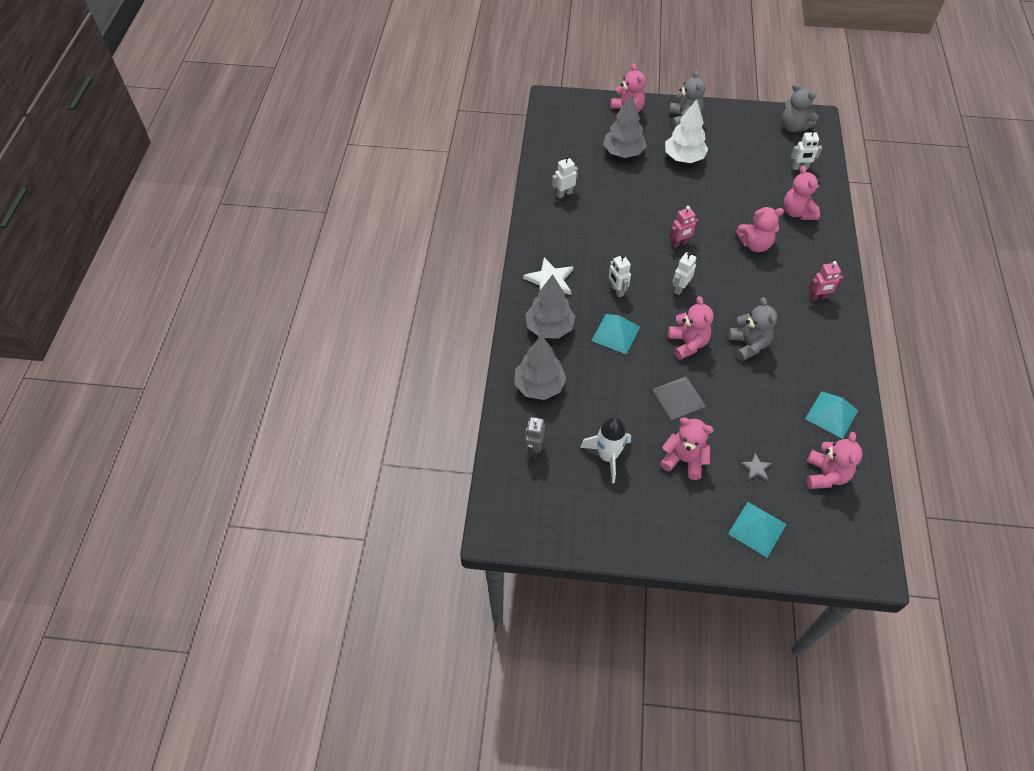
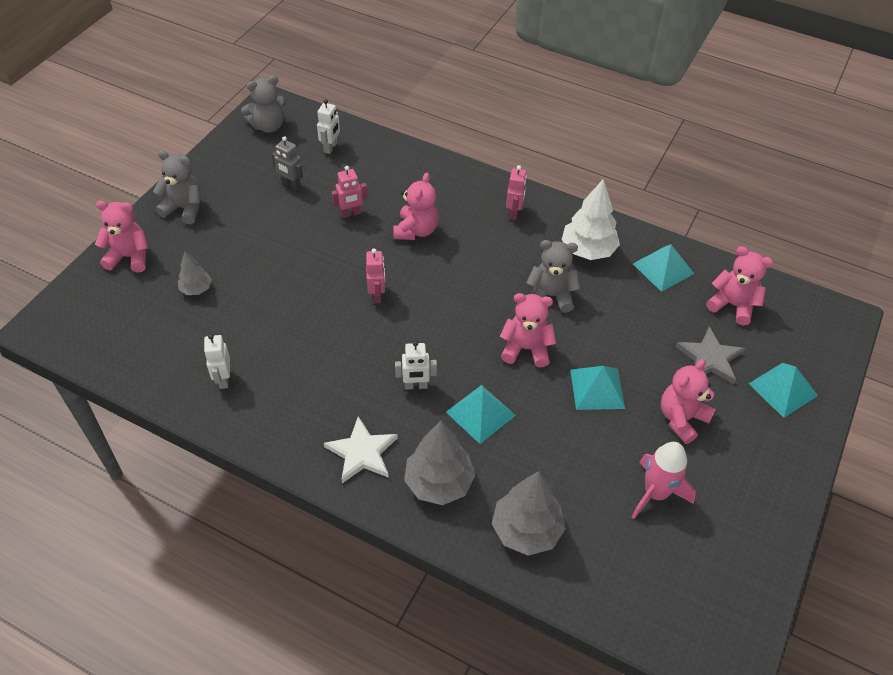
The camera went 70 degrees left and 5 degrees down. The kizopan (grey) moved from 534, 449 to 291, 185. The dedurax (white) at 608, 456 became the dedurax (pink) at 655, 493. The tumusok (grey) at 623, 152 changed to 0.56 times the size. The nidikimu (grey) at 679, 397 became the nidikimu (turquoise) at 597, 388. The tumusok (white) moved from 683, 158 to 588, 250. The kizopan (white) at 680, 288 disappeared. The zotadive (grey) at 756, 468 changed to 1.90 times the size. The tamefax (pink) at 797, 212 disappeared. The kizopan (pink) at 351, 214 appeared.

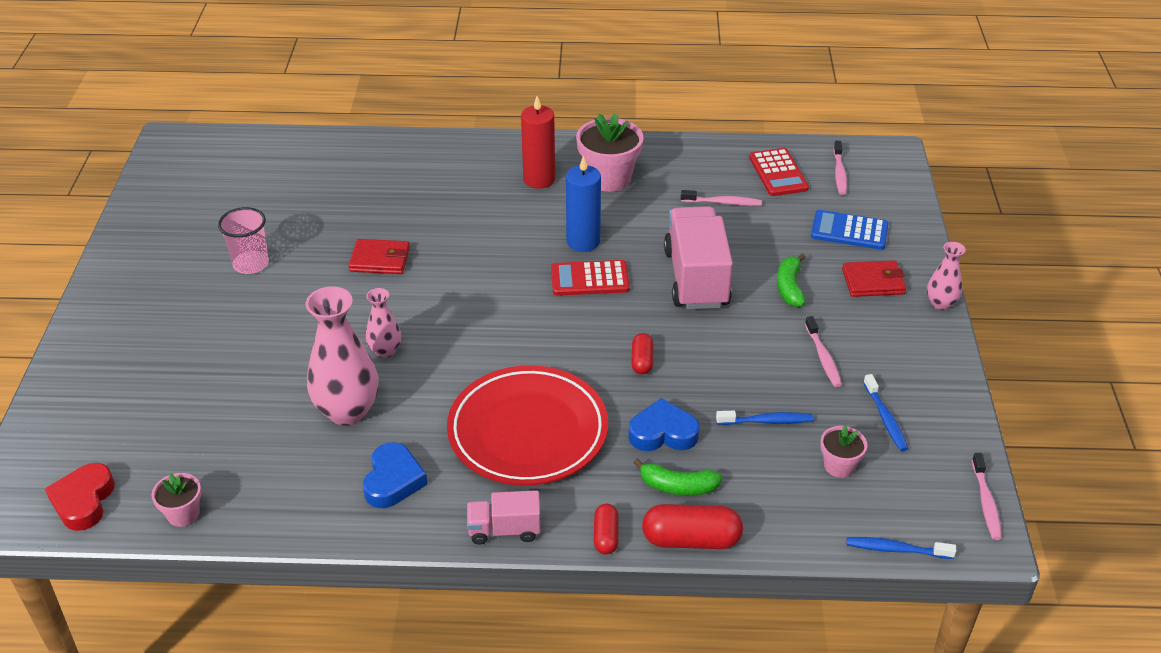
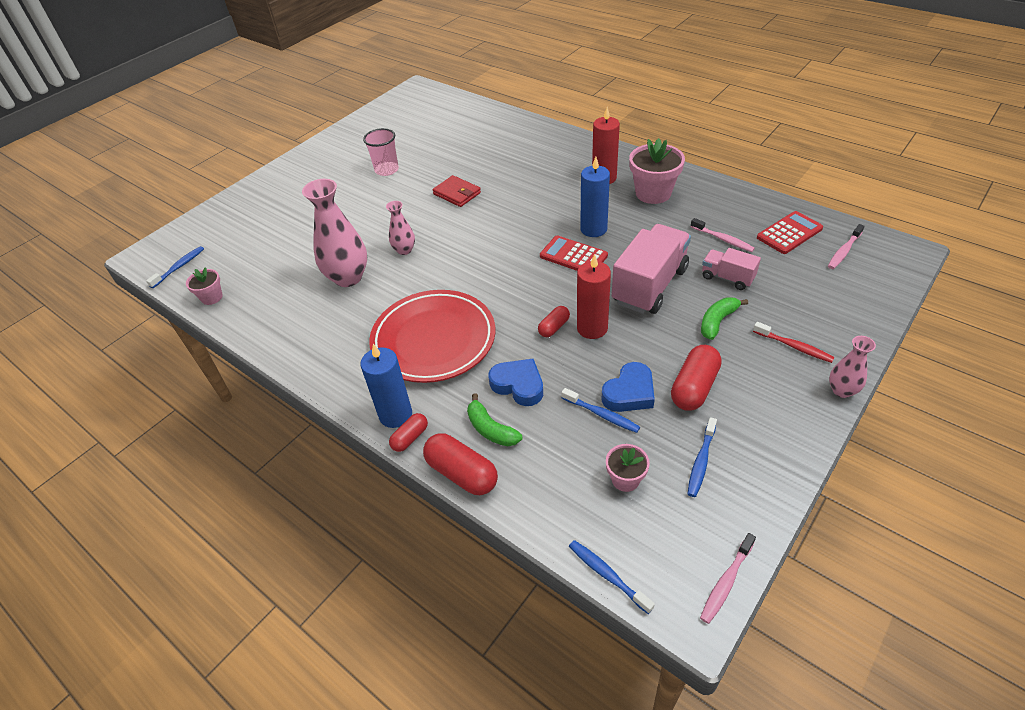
The camera went 40 degrees right and 5 degrees up. The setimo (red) at 83, 501 was replaced by the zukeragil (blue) at 179, 267. The setimo (blue) moved from 393, 480 to 629, 393. The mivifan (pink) moved from 504, 530 to 727, 278. The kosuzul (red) at 778, 173 turned 150 degrees counterclockwise. The zukeragil (pink) at 823, 357 was replaced by the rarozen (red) at 694, 387. The kosuzul (blue) at 849, 231 disappeared. The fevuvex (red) at 873, 282 was replaced by the zukeragil (red) at 794, 347. The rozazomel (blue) at 395, 414 appeared. The rozazomel (red) at 592, 328 appeared.

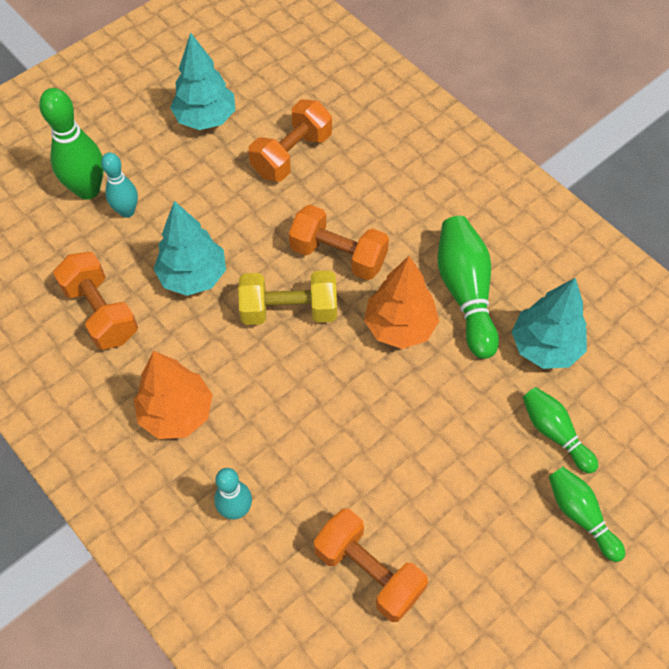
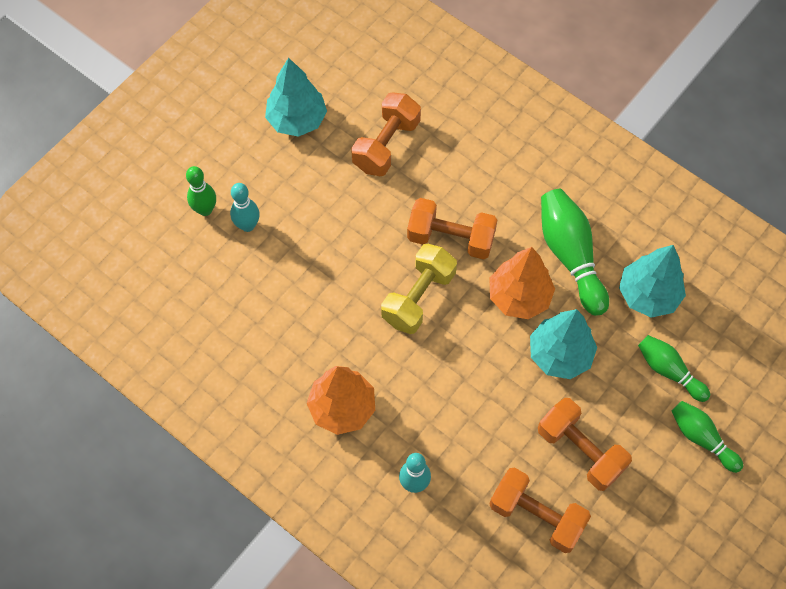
The camera went 10 degrees left and 5 degrees up. The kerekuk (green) at 88, 190 changed to 0.62 times the size. The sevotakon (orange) moved from 101, 312 to 580, 450. The tumusok (turquoise) moved from 193, 276 to 559, 354. The sevotakon (yellow) at 289, 310 turned 45 degrees counterclockwise.

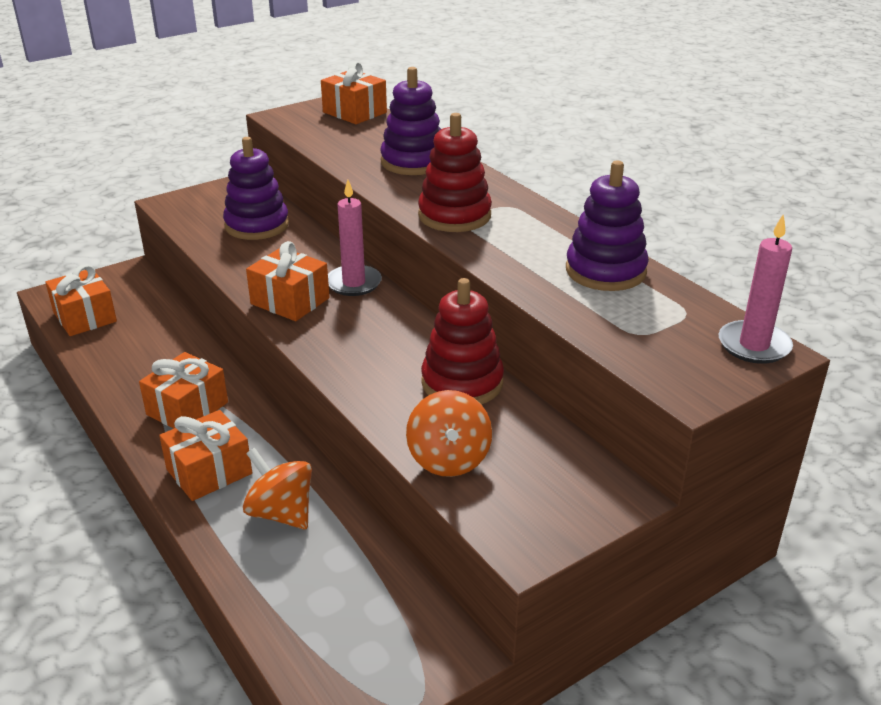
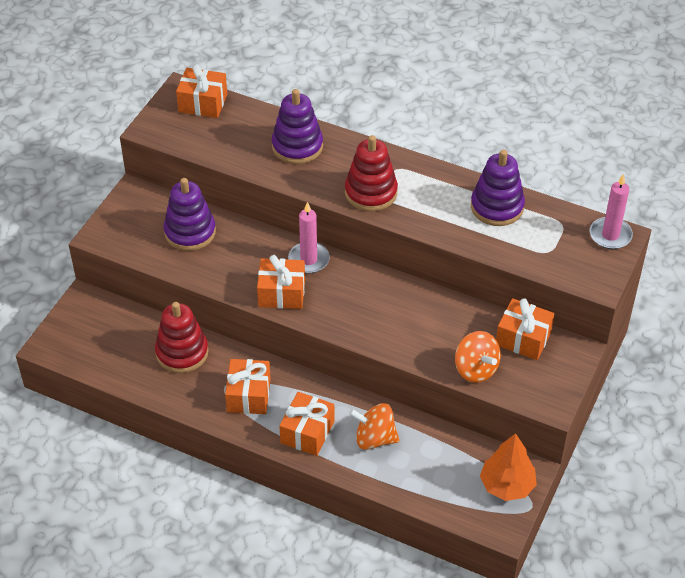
The camera went 30 degrees left and 15 degrees up. The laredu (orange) moved from 85, 317 to 523, 338. The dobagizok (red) moved from 462, 383 to 182, 352. The tumusok (orange) at 507, 485 appeared.

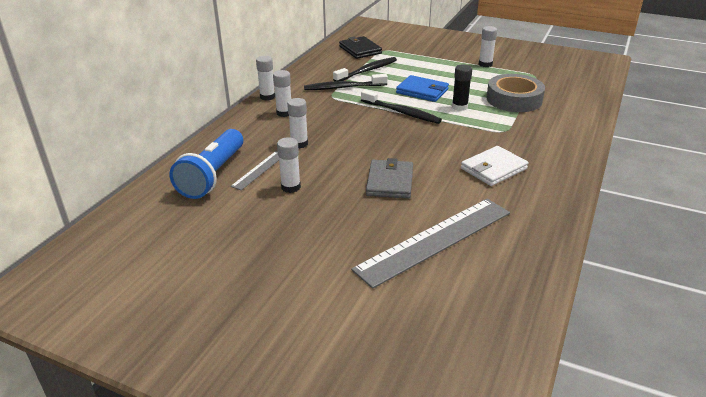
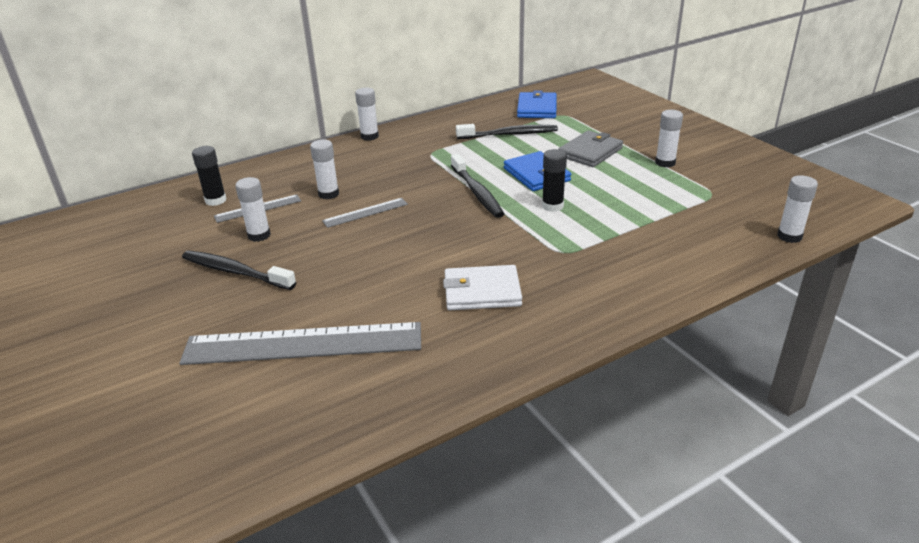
The camera went 35 degrees right and 0 degrees up. The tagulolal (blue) at 213, 175 was replaced by the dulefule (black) at 215, 200. The dulefule (white) moved from 284, 113 to 789, 236. The zukeragil (black) moved from 343, 87 to 235, 272. The fevuvex (black) at 360, 50 became the fevuvex (blue) at 537, 108. The fevuvex (grey) moved from 390, 182 to 590, 152. The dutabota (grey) at 514, 99 disappeared. The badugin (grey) at 365, 212 appeared.

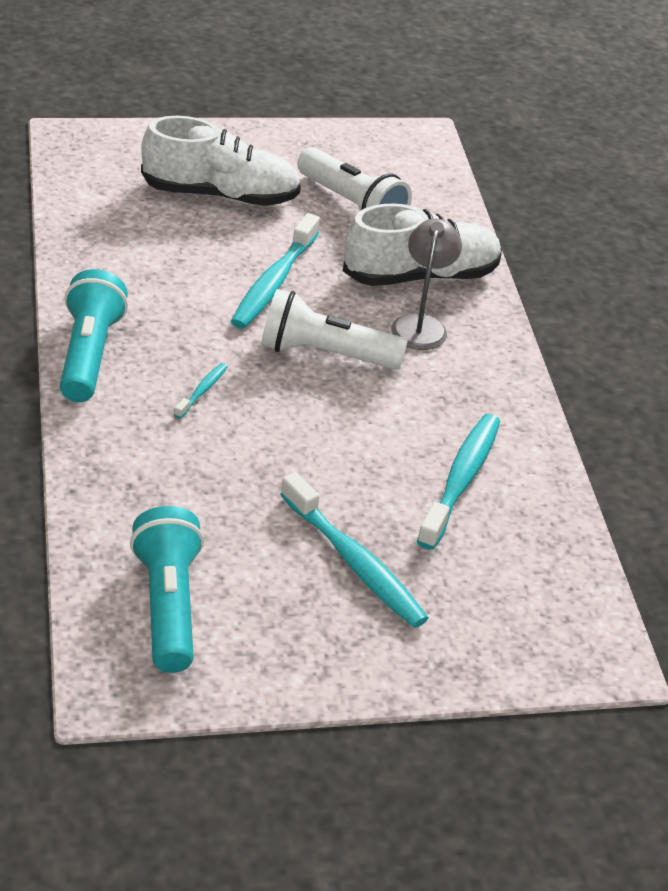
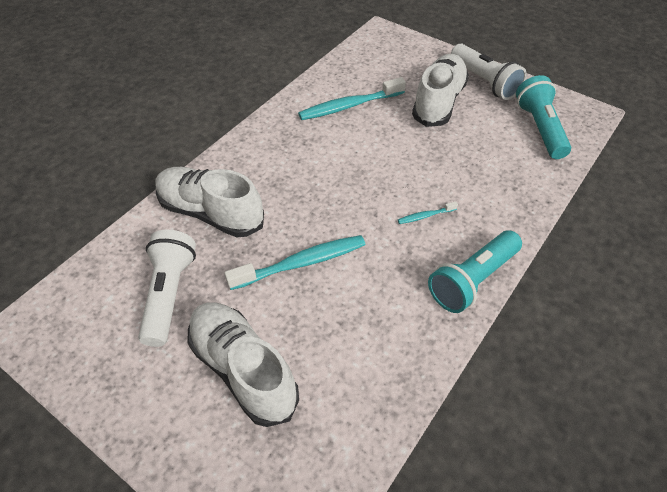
The camera went 130 degrees left and 10 degrees up. The tagulolal (turquoise) at 168, 605 turned 135 degrees clockwise. The tagulolal (white) moved from 325, 354 to 484, 82. The zukeragil (turquoise) at 355, 563 was replaced by the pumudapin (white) at 438, 102. The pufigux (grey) at 420, 325 disappeared.

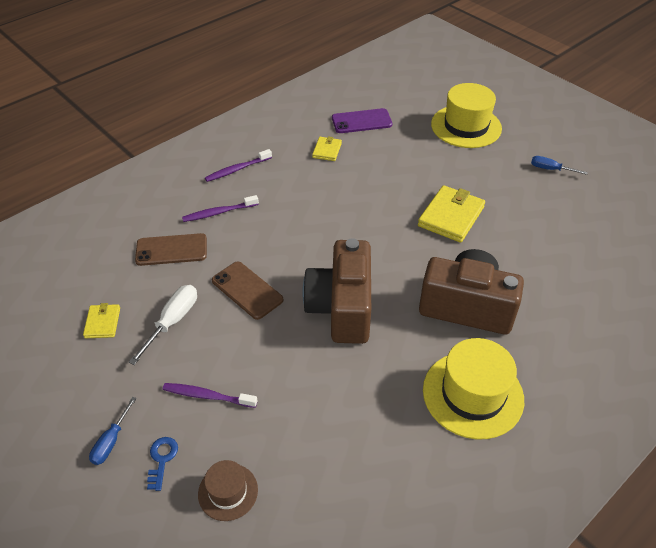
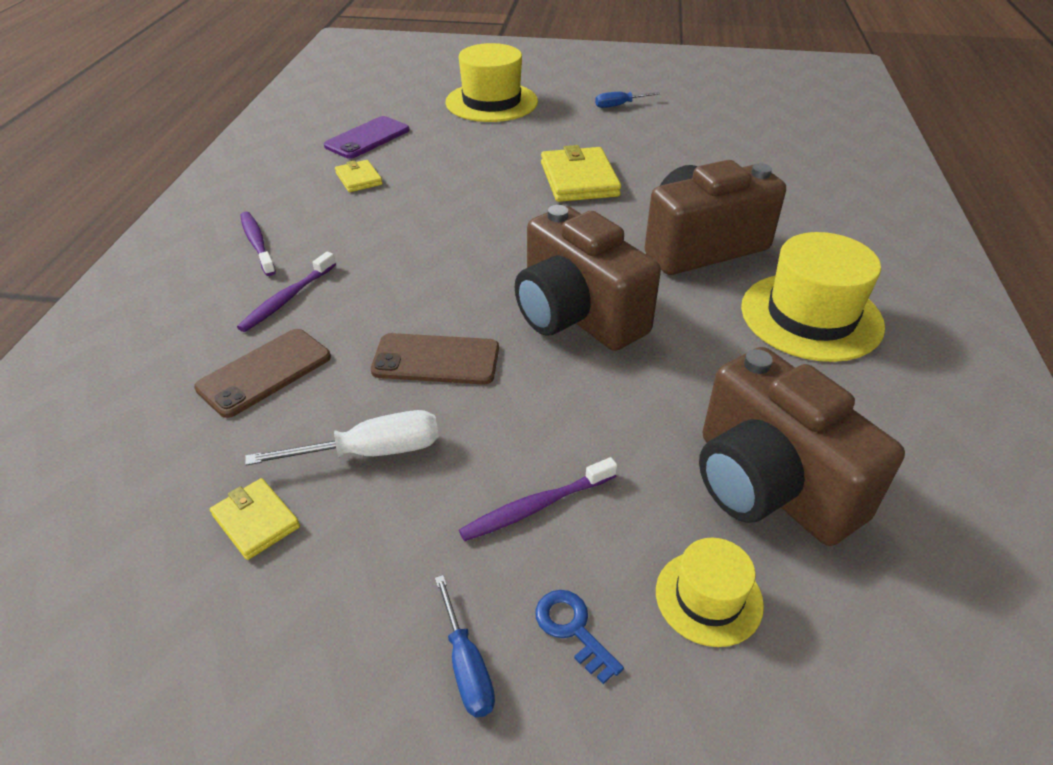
The camera went 40 degrees left and 5 degrees down. The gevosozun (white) at 173, 321 turned 90 degrees clockwise. The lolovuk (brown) at 228, 492 became the lolovuk (yellow) at 708, 597. The zukeragil (purple) at 237, 169 turned 135 degrees clockwise. The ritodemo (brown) at 770, 485 appeared.

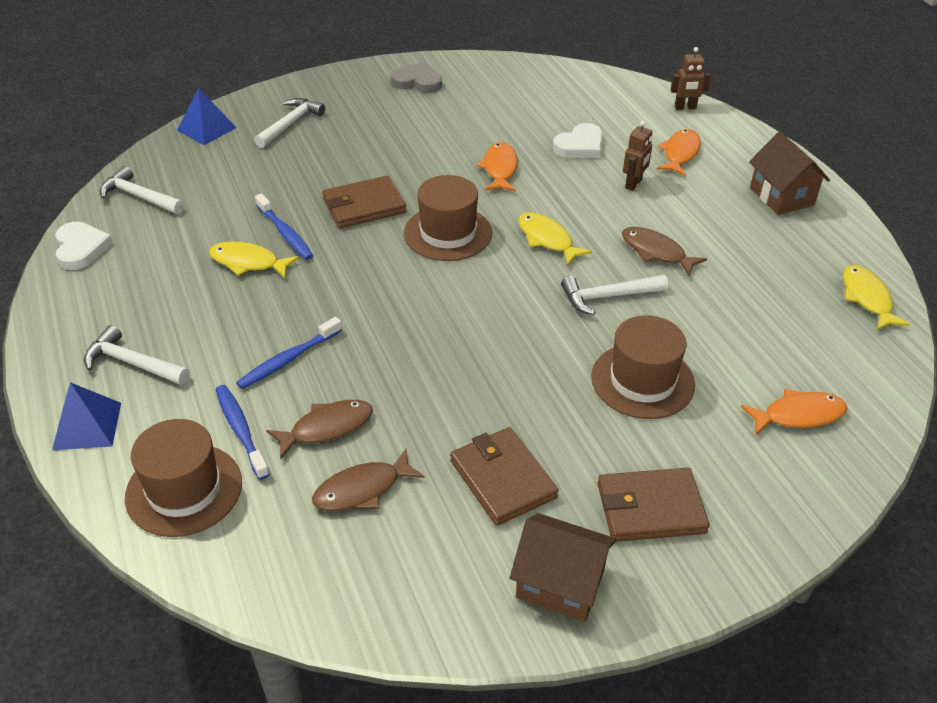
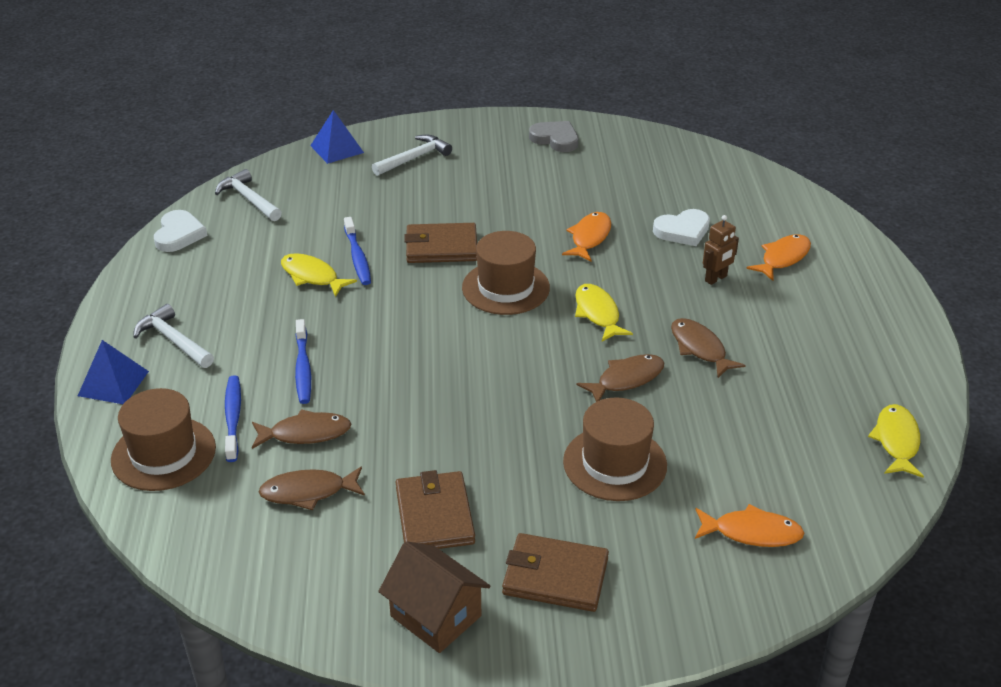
The camera went 20 degrees right and 5 degrees down. The zukeragil (blue) at 288, 359 turned 75 degrees counterclockwise. The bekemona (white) at 608, 297 was replaced by the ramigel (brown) at 626, 379. The kizopan (brown) at 685, 108 disappeared. The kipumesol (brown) at 781, 196 disappeared.

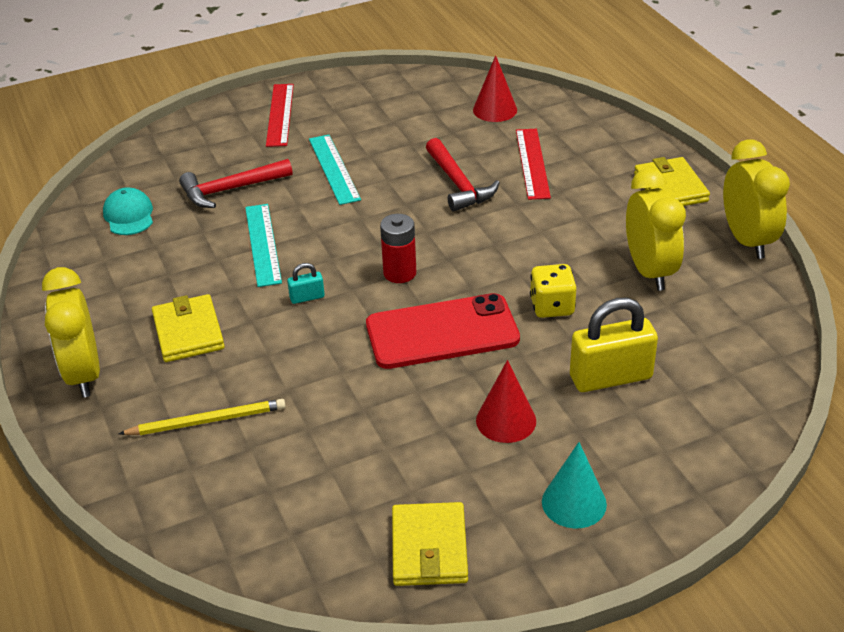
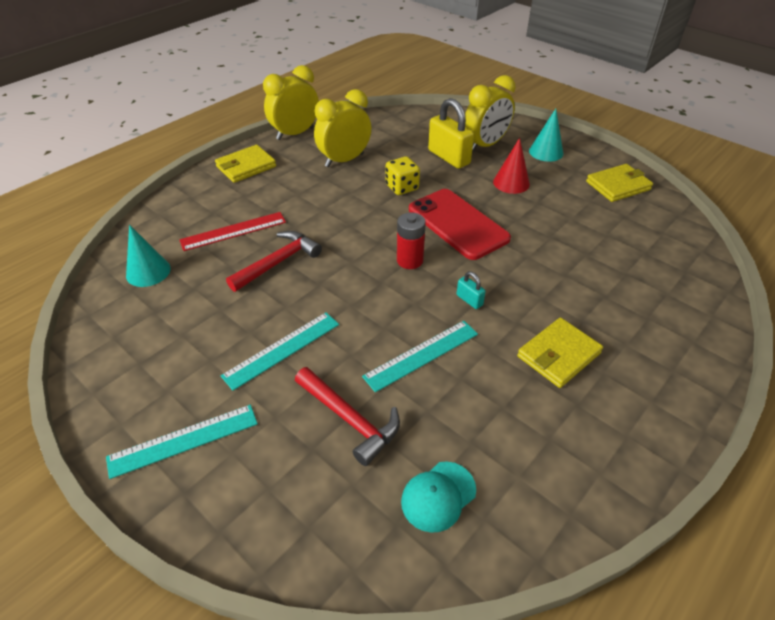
The camera went 115 degrees left and 5 degrees up. The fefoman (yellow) moved from 84, 374 to 485, 145. The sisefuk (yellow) at 207, 421 disappeared. The badugin (red) at 280, 114 became the badugin (turquoise) at 183, 440. The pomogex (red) at 495, 110 became the pomogex (turquoise) at 148, 272.

